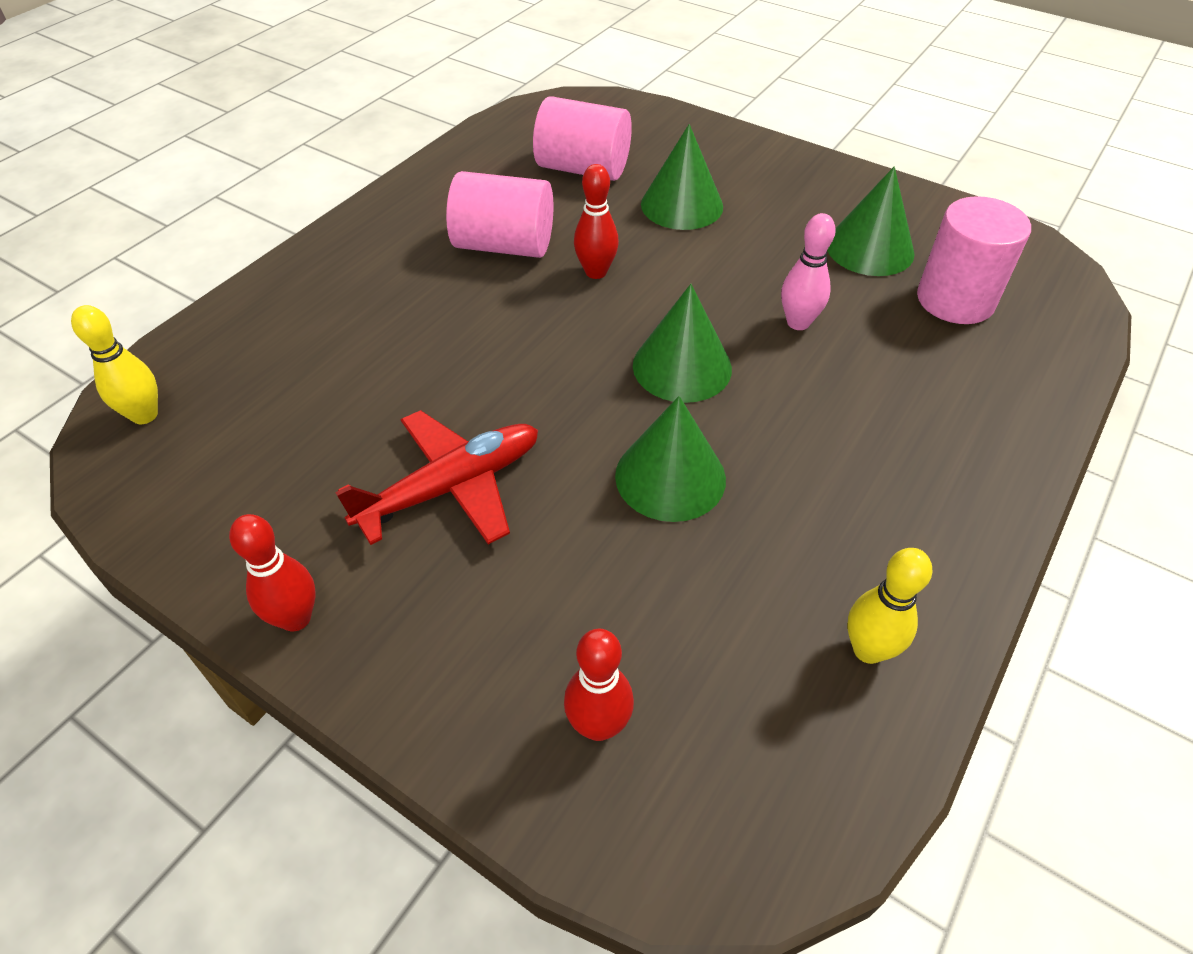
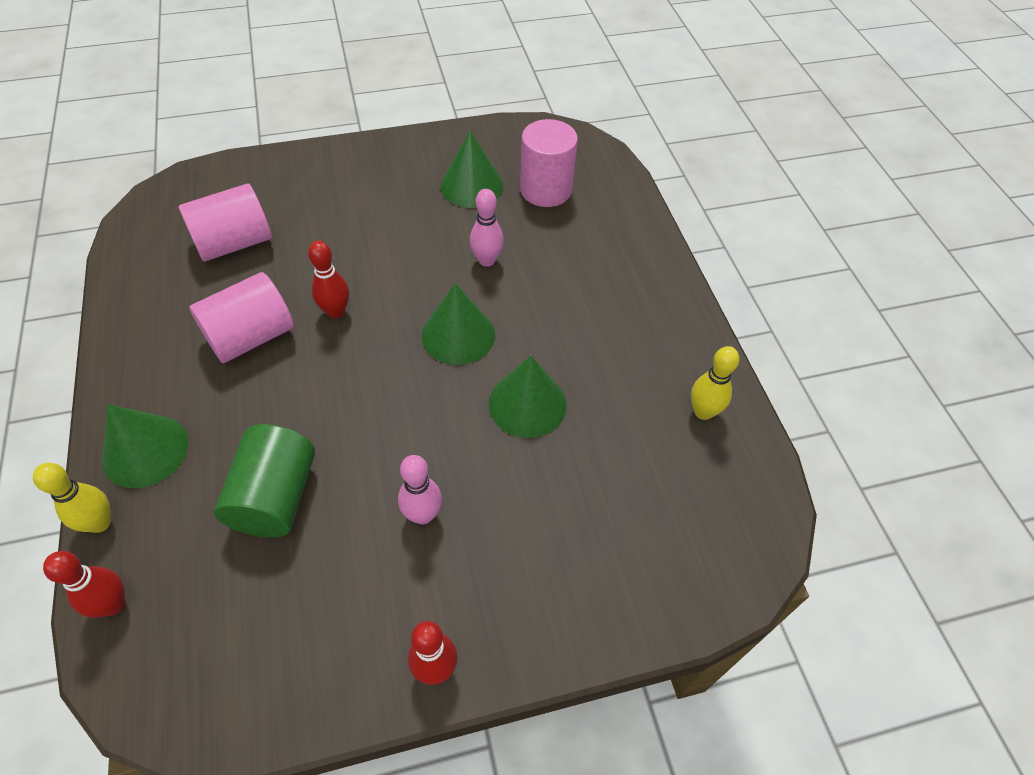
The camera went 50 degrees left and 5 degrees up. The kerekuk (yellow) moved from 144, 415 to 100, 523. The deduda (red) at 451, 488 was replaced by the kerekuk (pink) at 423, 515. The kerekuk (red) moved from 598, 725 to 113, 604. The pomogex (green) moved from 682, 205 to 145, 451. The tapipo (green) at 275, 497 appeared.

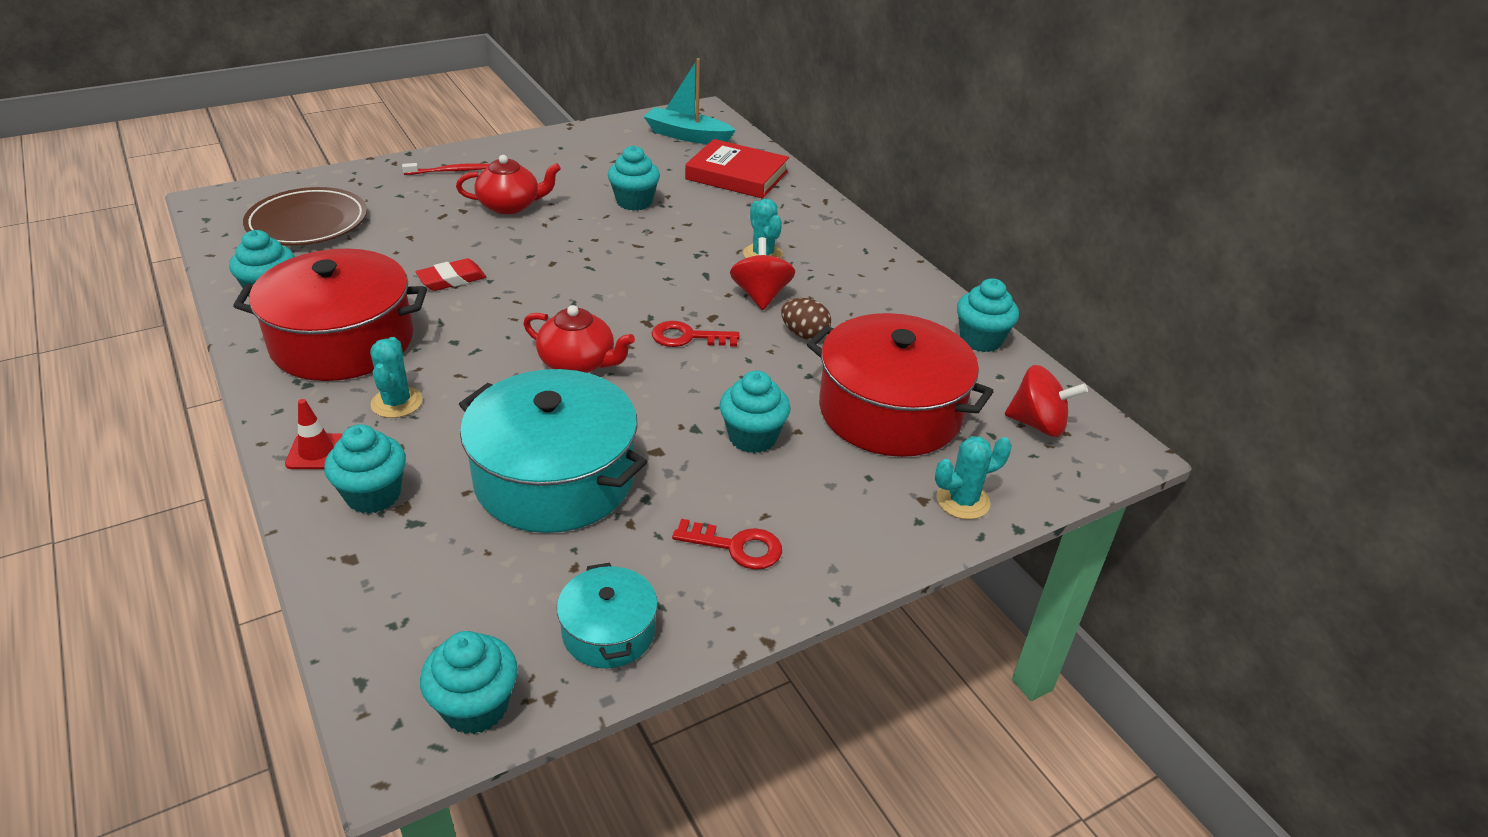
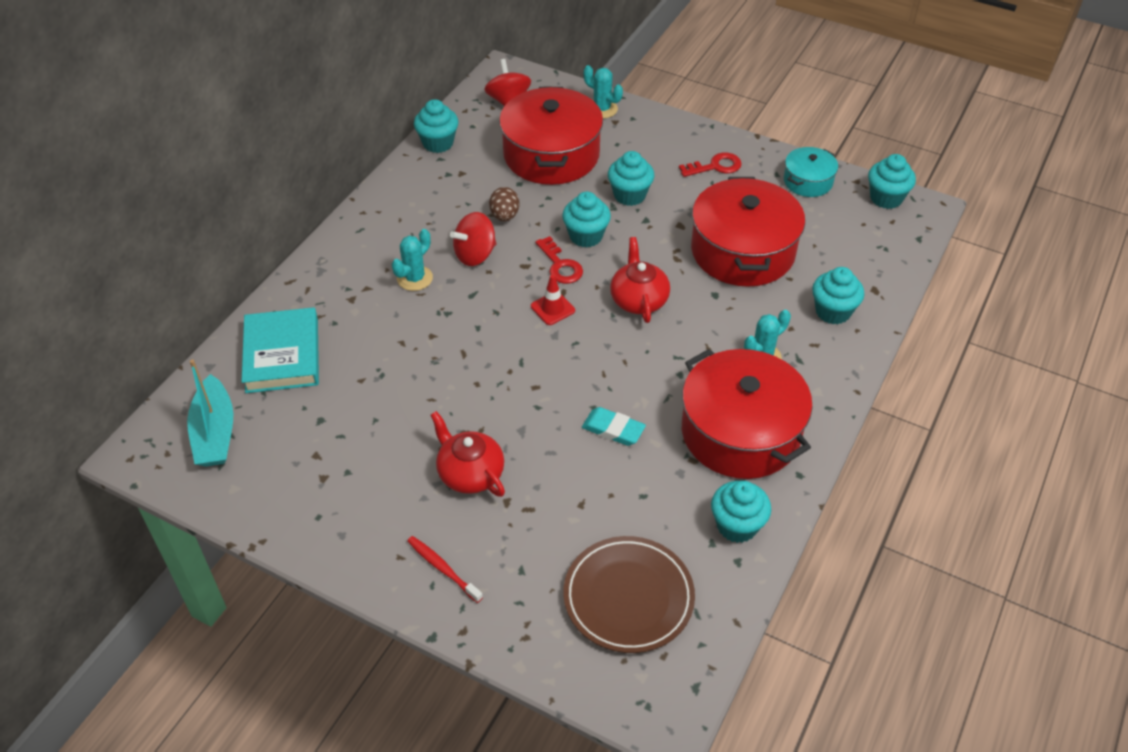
The camera went 120 degrees left and 10 degrees up. The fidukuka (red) moved from 316, 452 to 552, 308. The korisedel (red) at 452, 279 became the korisedel (turquoise) at 613, 429. The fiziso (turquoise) at 555, 478 became the fiziso (red) at 742, 251. The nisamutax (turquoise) moved from 634, 202 to 586, 236. The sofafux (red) at 736, 547 turned 90 degrees clockwise. The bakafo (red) at 737, 175 became the bakafo (turquoise) at 282, 355.

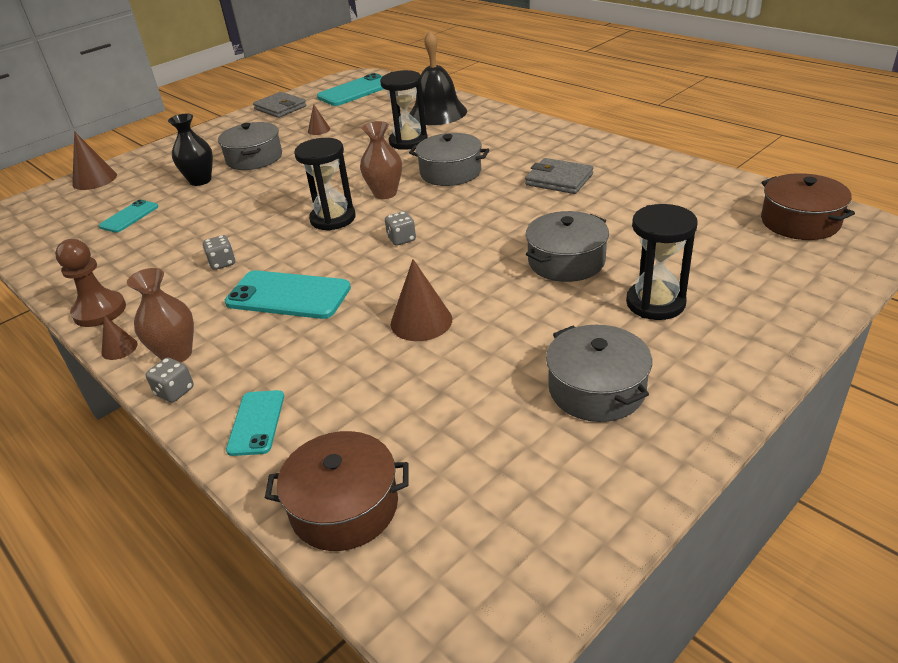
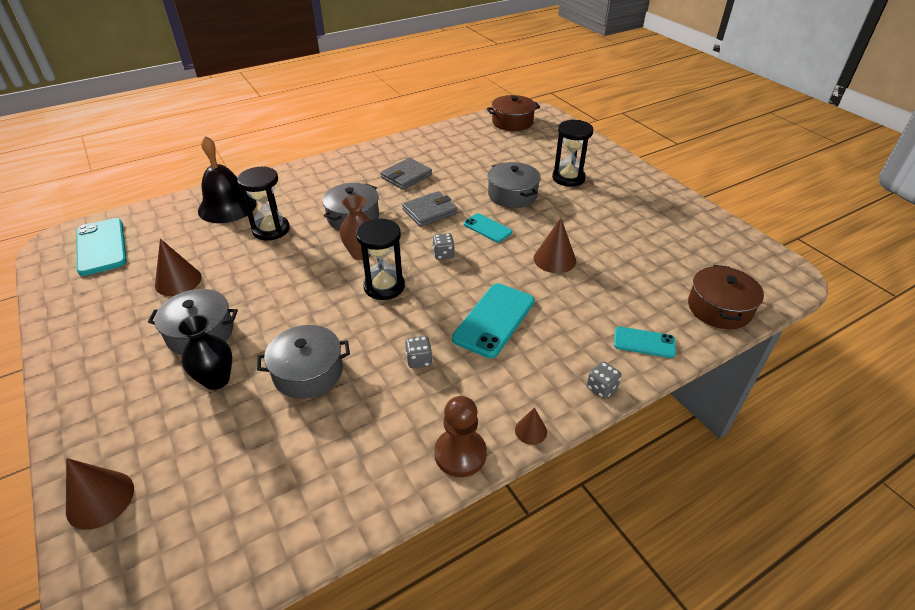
The camera went 80 degrees left and 5 degrees up. The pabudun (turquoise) moved from 129, 217 to 487, 228. The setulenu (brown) at 176, 354 disappeared. The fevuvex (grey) moved from 280, 108 to 430, 211. The pomogex (brown) at 319, 130 changed to 1.76 times the size. The fiziso (grey) moved from 596, 389 to 308, 372.

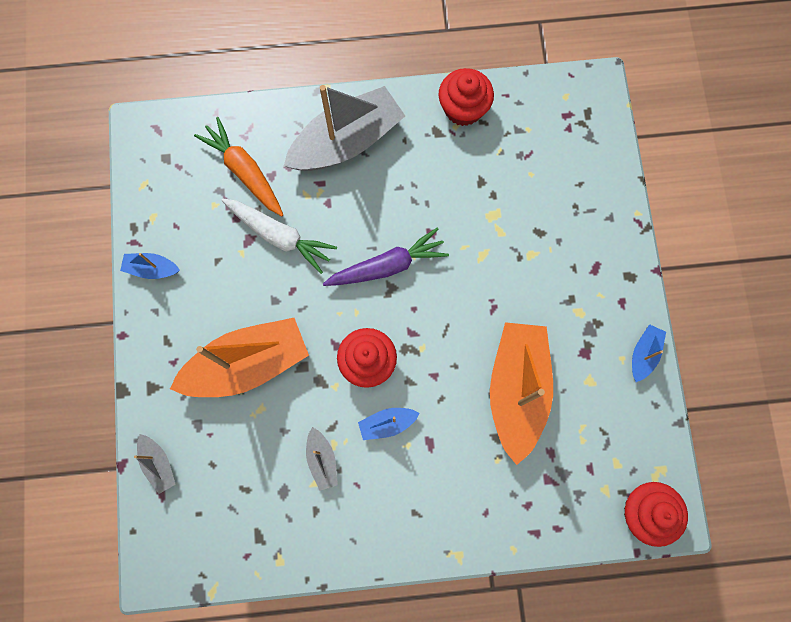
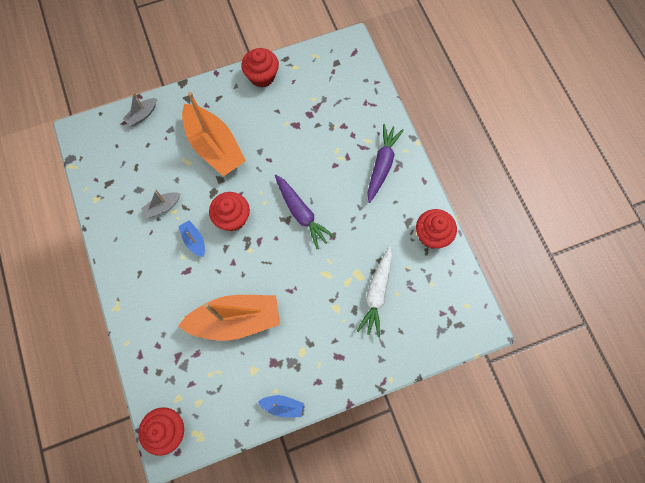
The camera went 75 degrees right and 5 degrees down. The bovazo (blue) at 152, 269 was replaced by the nisamutax (red) at 262, 76. The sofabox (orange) at 244, 171 disappeared. The sofabox (white) moved from 279, 236 to 376, 293. The bovazo (grey) at 346, 141 was replaced by the sofabox (purple) at 382, 165.

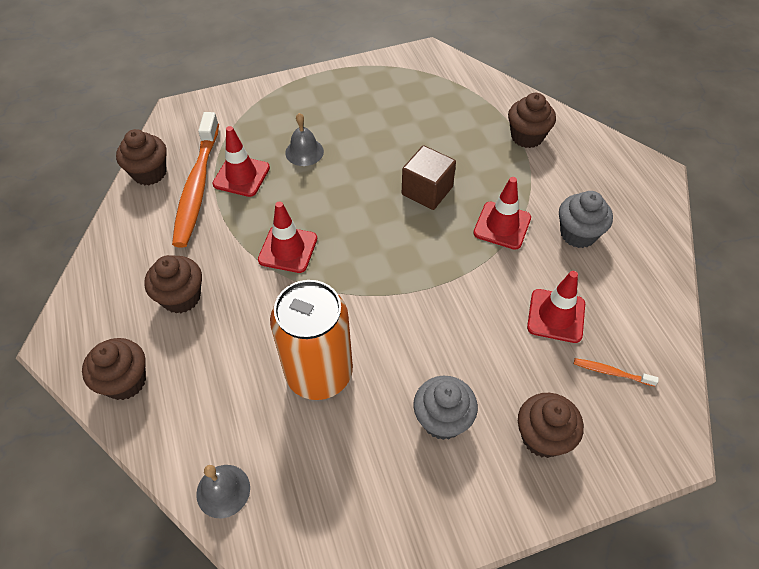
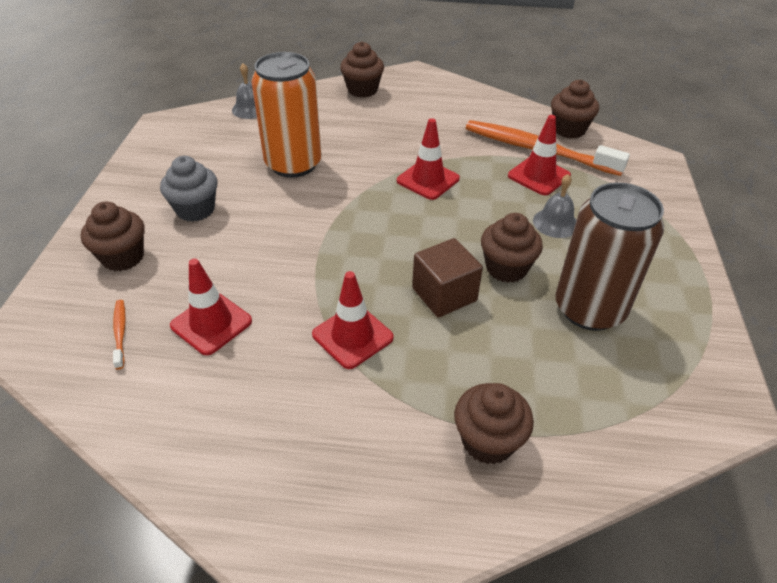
The camera went 115 degrees right and 10 degrees down. The nisamutax (brown) moved from 181, 297 to 506, 268. The nisamutax (grey) at 578, 234 disappeared. The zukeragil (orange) at 611, 372 turned 60 degrees counterclockwise. The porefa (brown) at 589, 309 appeared.

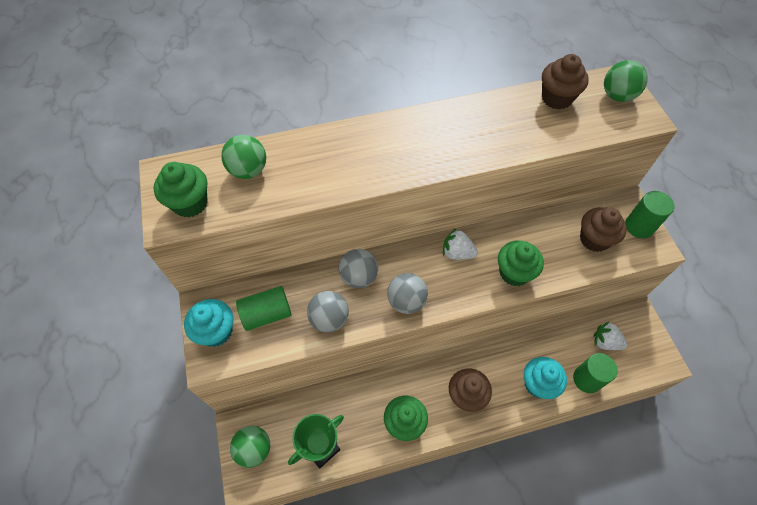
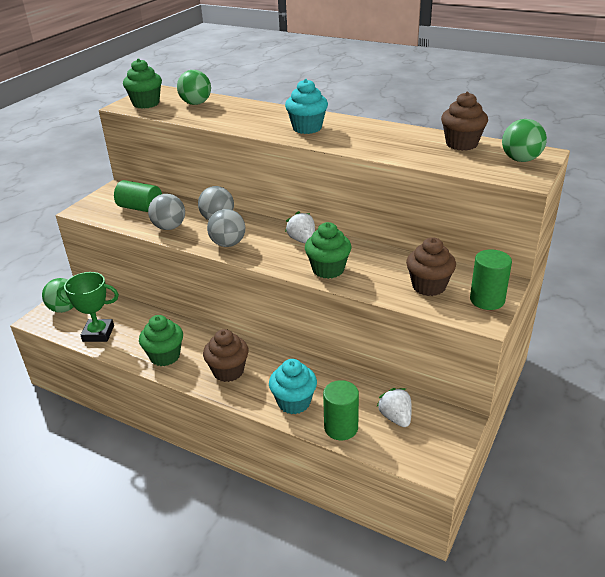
The camera went 45 degrees right and 25 degrees down. The nisamutax (turquoise) moved from 216, 331 to 307, 128.

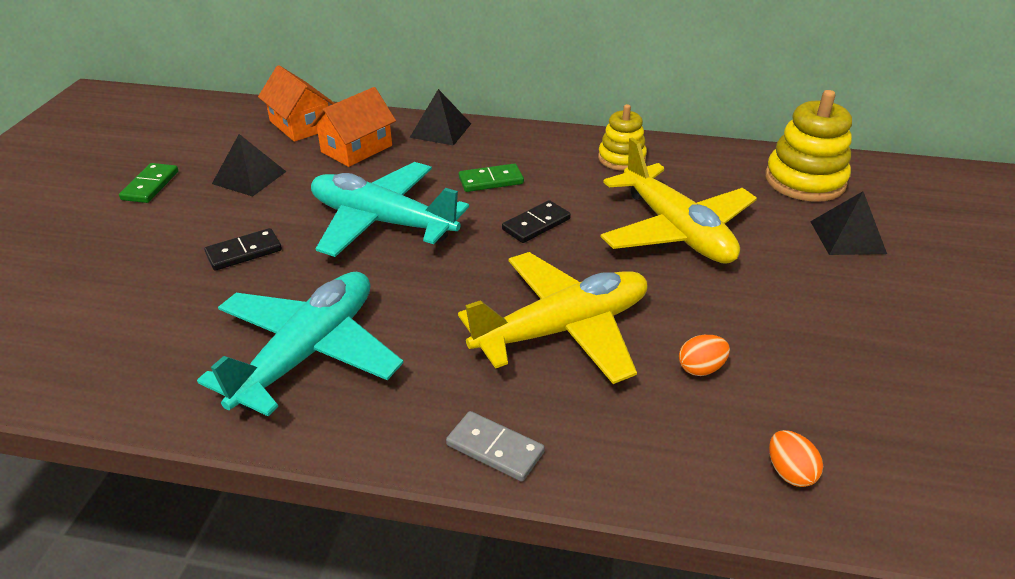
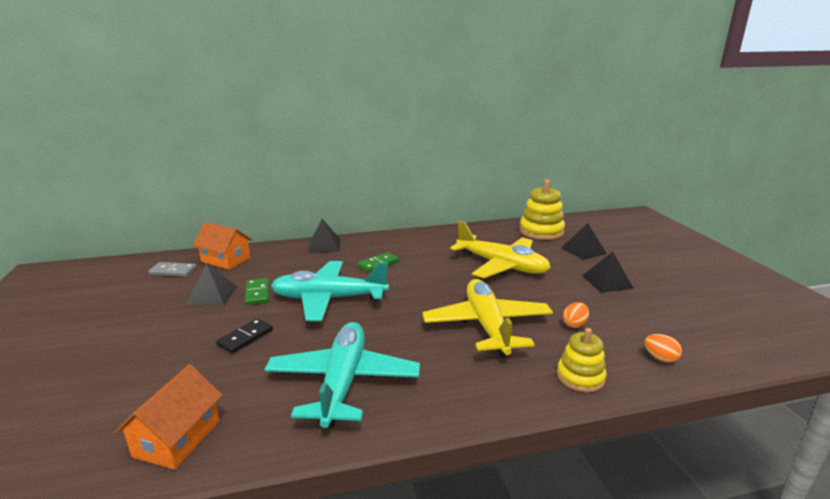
The camera went 25 degrees left and 15 degrees down. The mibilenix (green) moved from 150, 185 to 257, 293. The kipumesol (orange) moved from 356, 149 to 177, 438. The mibilenix (grey) moved from 495, 449 to 173, 271. The deduda (yellow) at 562, 329 turned 45 degrees counterclockwise. The mibilenix (black) at 536, 224 disappeared. The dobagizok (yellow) moved from 621, 158 to 580, 377. The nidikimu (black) at 607, 282 appeared.

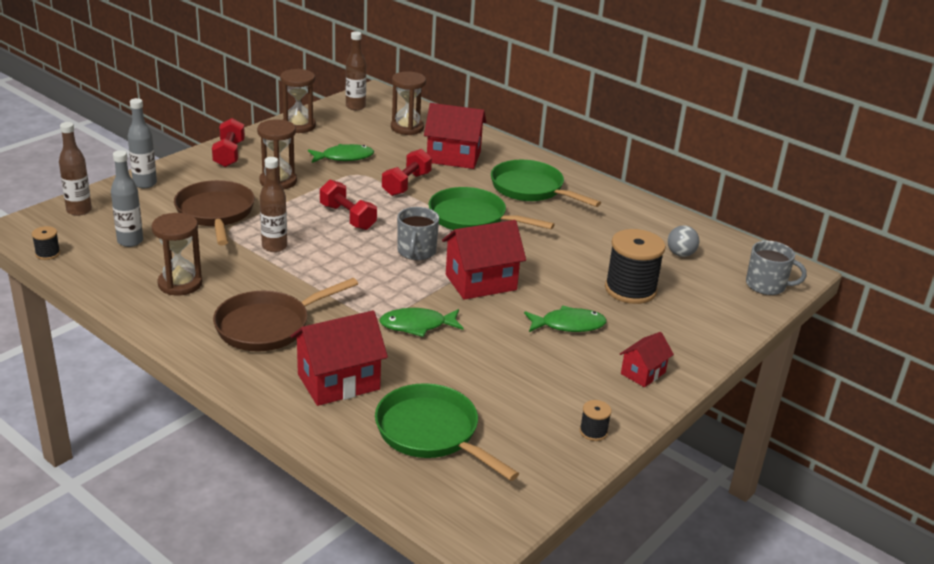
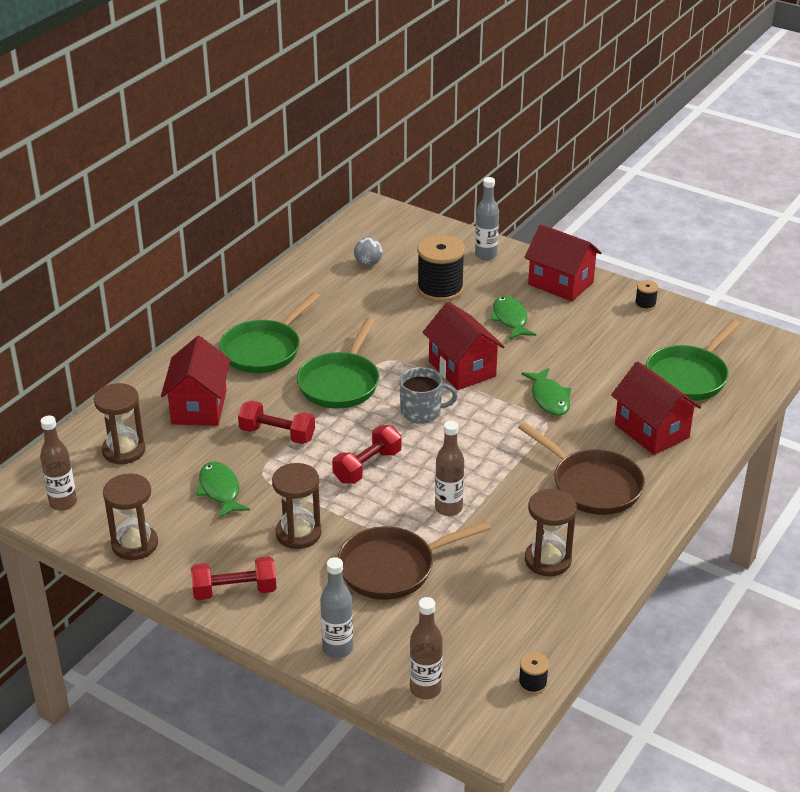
The camera went 95 degrees left and 5 degrees up. The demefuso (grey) moved from 130, 241 to 486, 255. The kipumesol (red) at 643, 373 changed to 1.78 times the size. The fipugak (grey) at 766, 285 disappeared.

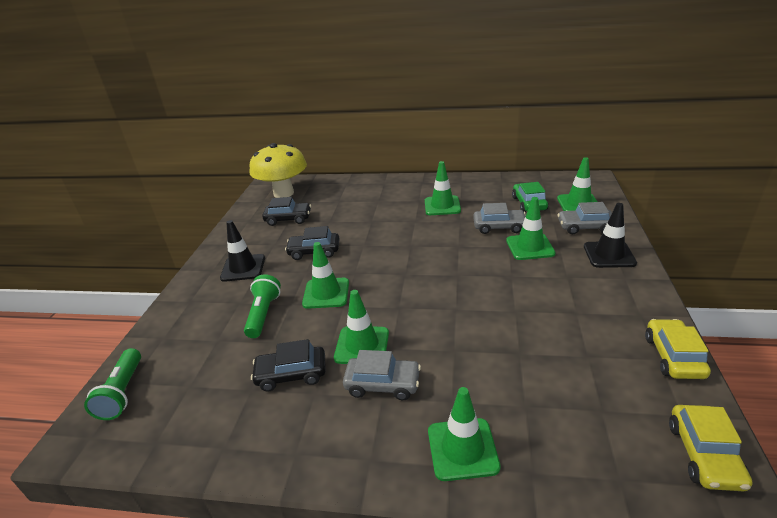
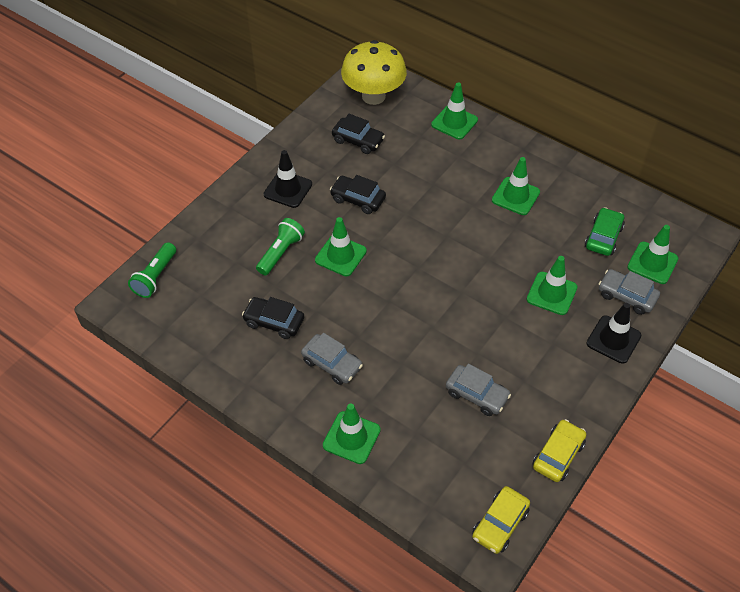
The camera went 25 degrees right and 20 degrees up. The fidukuka (green) moved from 362, 345 to 454, 122. The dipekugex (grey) moved from 499, 227 to 477, 395.

